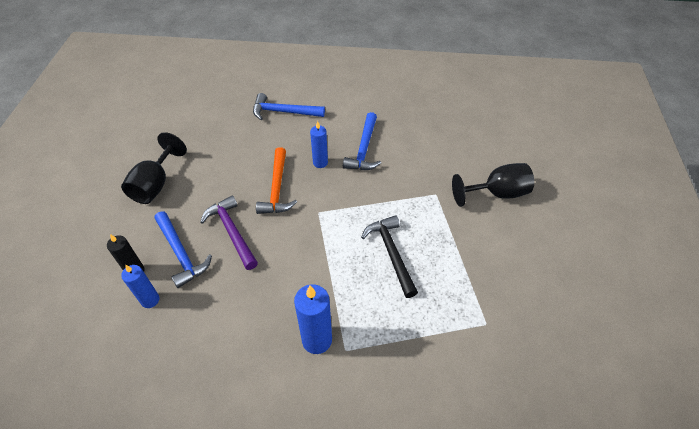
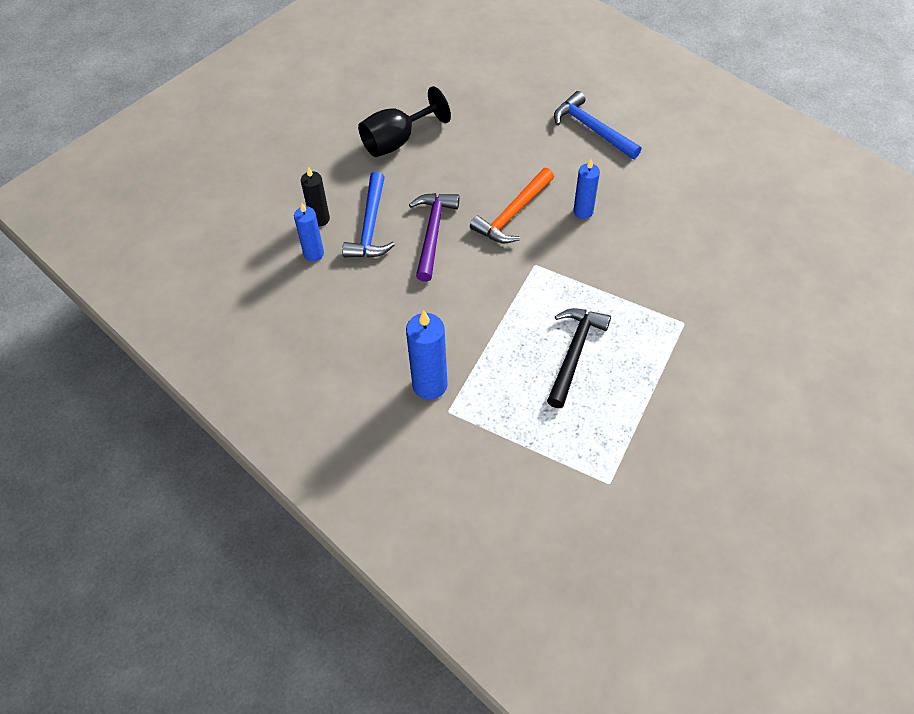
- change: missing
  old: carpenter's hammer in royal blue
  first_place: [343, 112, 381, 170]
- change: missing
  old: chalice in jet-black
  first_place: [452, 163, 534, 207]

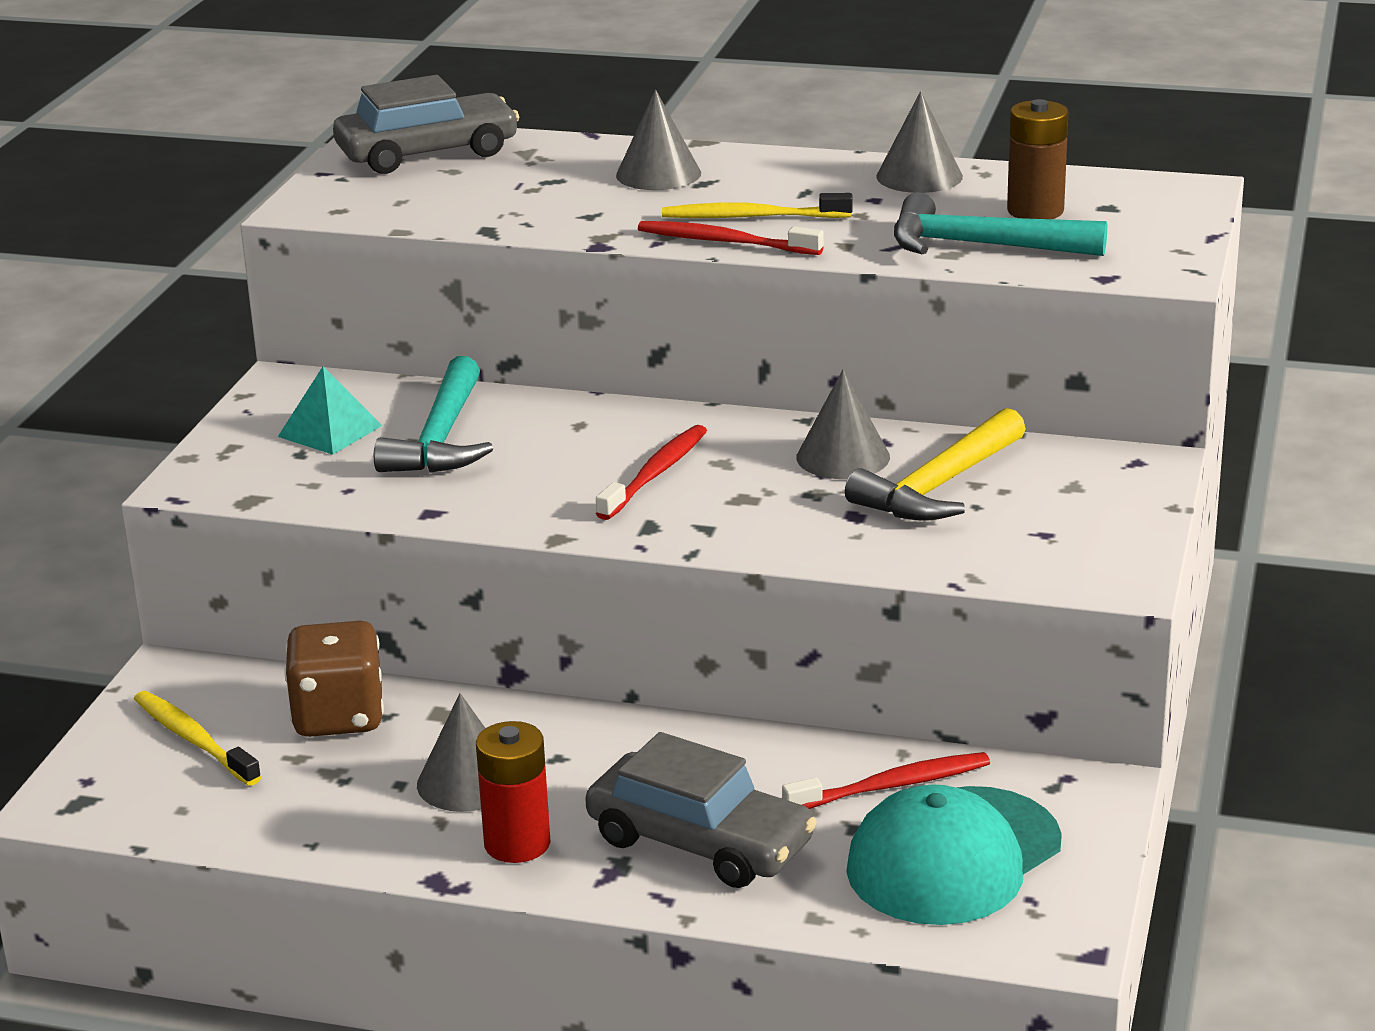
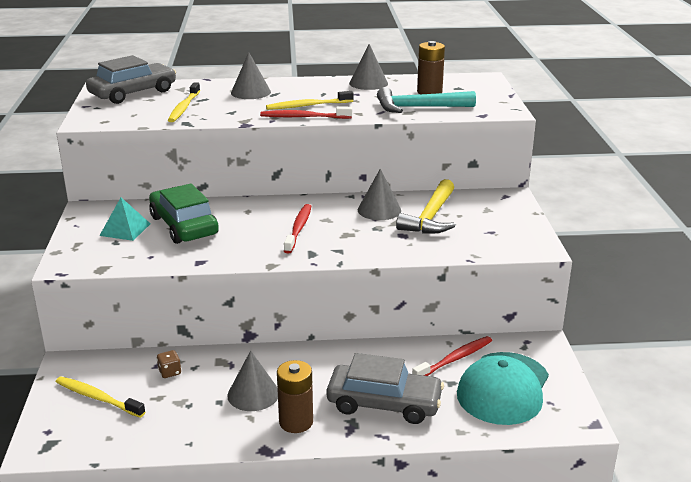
- change: size
  old: game die in dark brown
  first_place: [285, 621, 384, 737]
  second_place: [157, 350, 181, 378]
  factor: 0.44
- change: exchanged
  old: carpenter's hammer in teal
  new: toy car in green
  first_place: [374, 356, 493, 473]
  second_place: [149, 183, 219, 244]
- change: colour
  old: power cell in red
  new: power cell in dark brown
  first_place: [476, 721, 551, 863]
  second_place: [277, 360, 313, 433]
- change: appeared
  new: tooth brush in golden
  second_place: [168, 82, 200, 122]

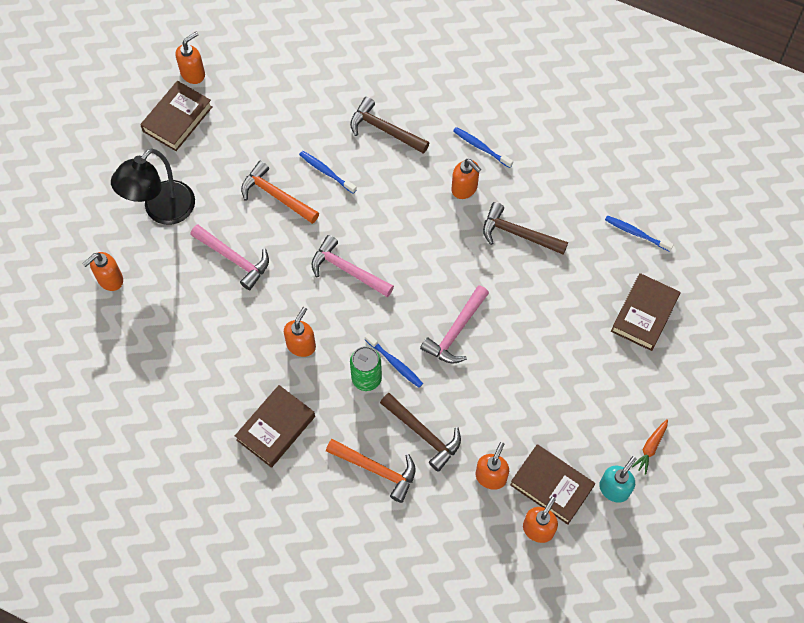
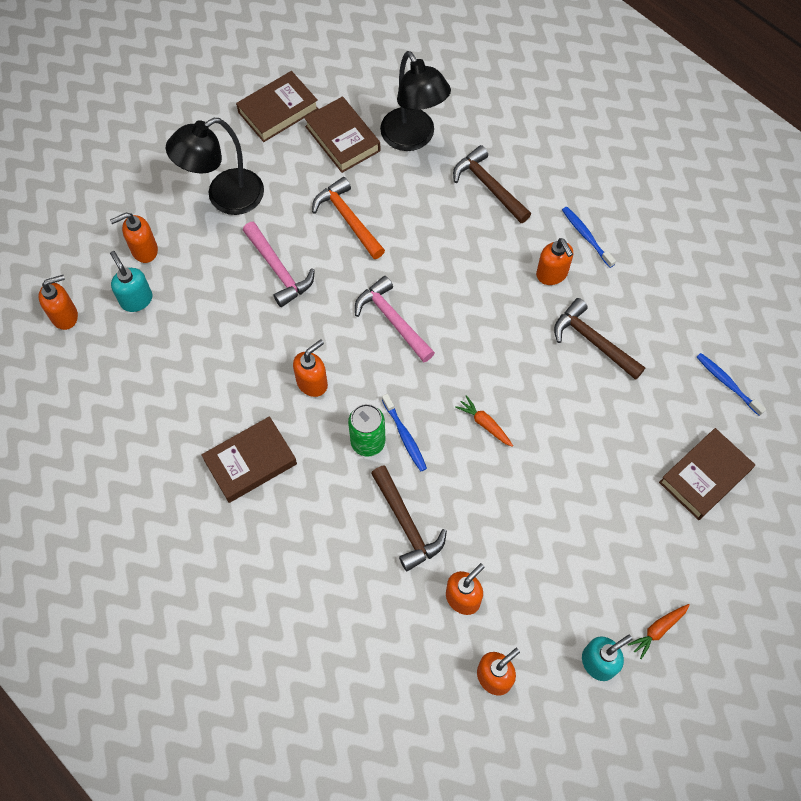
- change: relocated
  old: soap dispenser in orange
  first_place: [176, 32, 205, 84]
  second_place: [38, 275, 78, 330]
- change: missing
  old: tooth brush in royal blue
  first_place: [299, 151, 357, 194]
- change: missing
  old: carpenter's hammer in orange
  first_place: [326, 439, 416, 503]
- change: exchanged
  old: carpenter's hammer in rose-pink
  new: toy carrot in orange
  first_place: [420, 285, 489, 364]
  second_place: [455, 395, 513, 447]
- change: relocated
  old: book in dark brown
  first_place: [510, 444, 595, 525]
  second_place: [304, 96, 380, 173]
- change: appeared
  new: soap dispenser in teal
  second_place: [110, 251, 152, 312]
- change: appeared
  new: desk lamp in jet-black
  second_place: [380, 51, 451, 151]

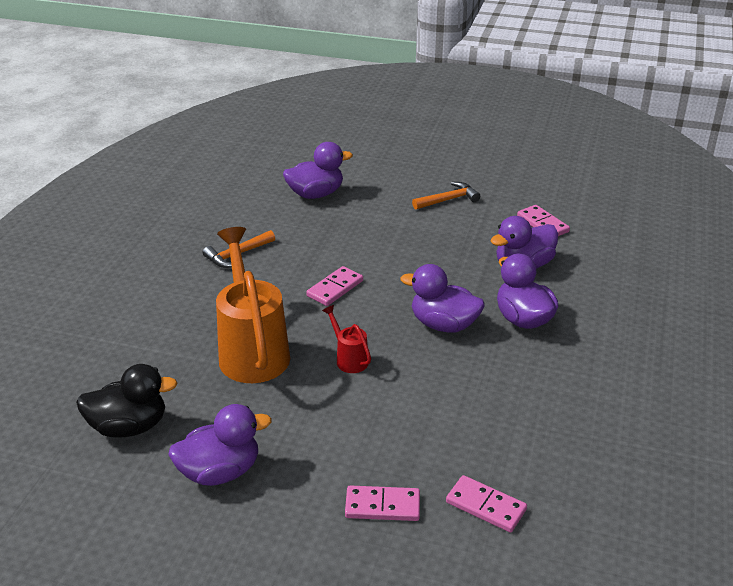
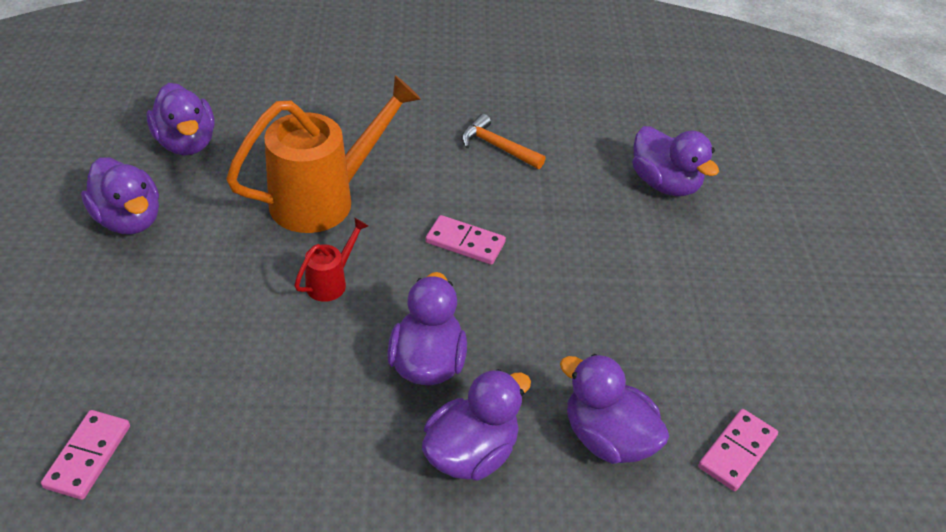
- change: colour
  old: toy duck in jet-black
  new: toy duck in royal purple
  first_place: [76, 364, 177, 437]
  second_place: [147, 83, 215, 155]
- change: missing
  old: domino piece in rose-pink
  first_place: [345, 485, 420, 521]
- change: missing
  old: carpenter's hammer in orange
  first_place: [412, 182, 480, 210]

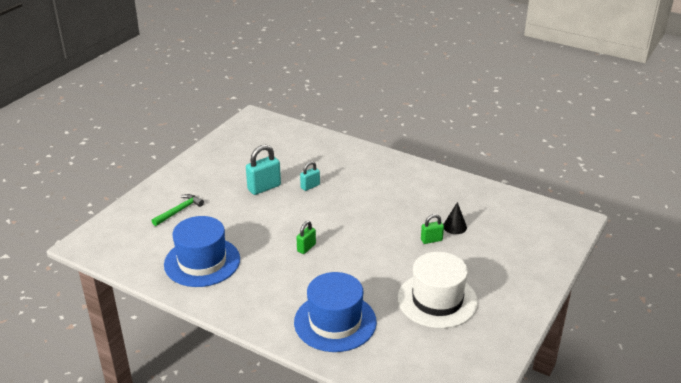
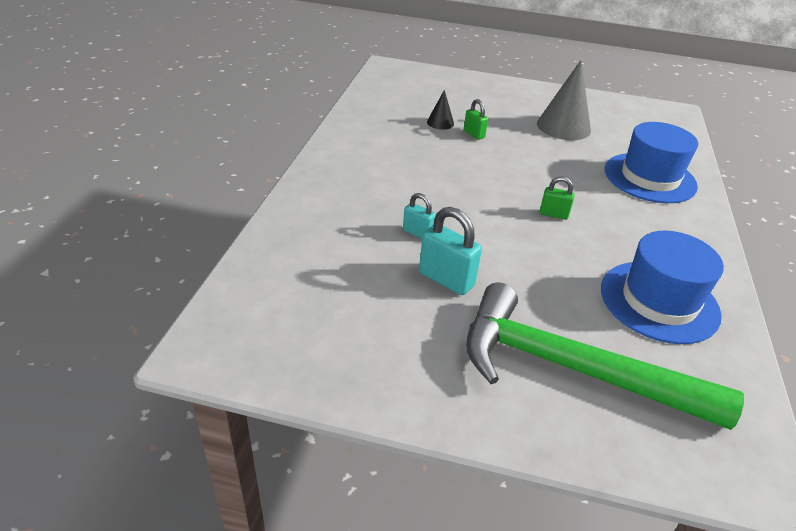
- change: size
  old: carpenter's hammer in green
  first_place: [152, 194, 204, 226]
  second_place: [466, 283, 744, 430]
  factor: 2.47
- change: exchanged
  old: top hat in snow-white
  new: cone shape in gray
  first_place: [397, 252, 478, 328]
  second_place: [537, 60, 591, 140]

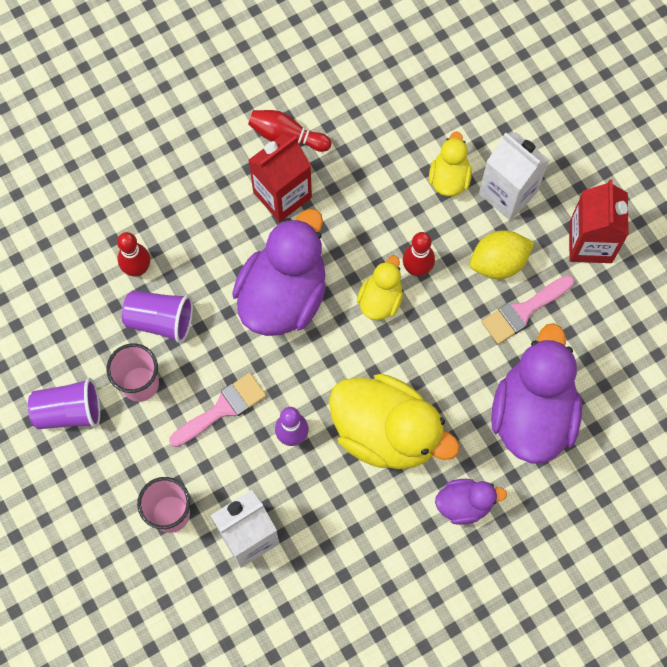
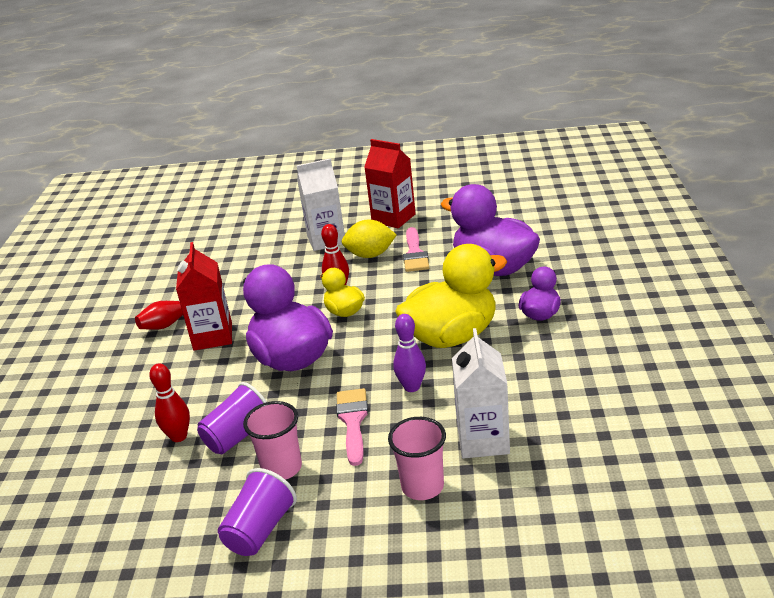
- change: missing
  old: toy duck in golden
  first_place: [429, 131, 472, 197]
- change: spun
  old: toy lemon in golden
  first_place: [470, 230, 534, 279]
  second_place: [341, 219, 396, 258]
  degrees: 75

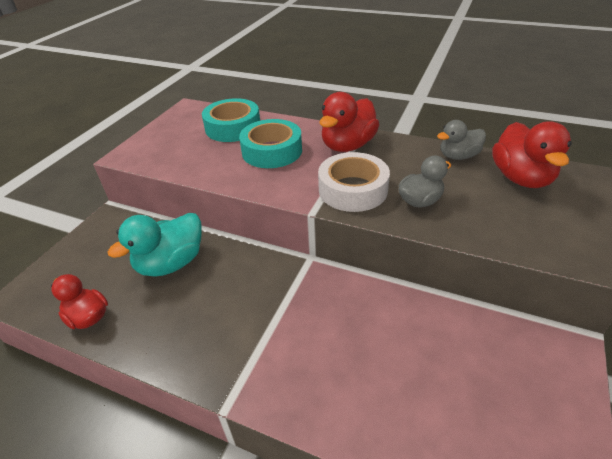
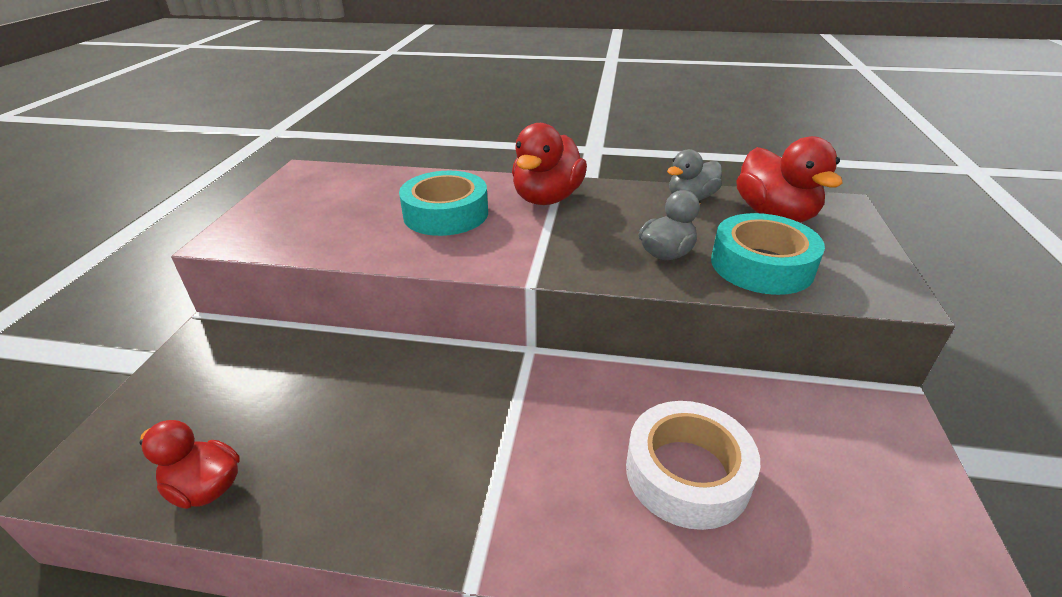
- change: missing
  old: toy duck in teal
  first_place: [108, 213, 202, 277]
- change: relocated
  old: roll of tape in teal
  first_place: [202, 98, 260, 142]
  second_place: [711, 213, 825, 295]
- change: relocated
  old: roll of tape in snow-white
  first_place: [318, 152, 390, 212]
  second_place: [626, 401, 760, 530]

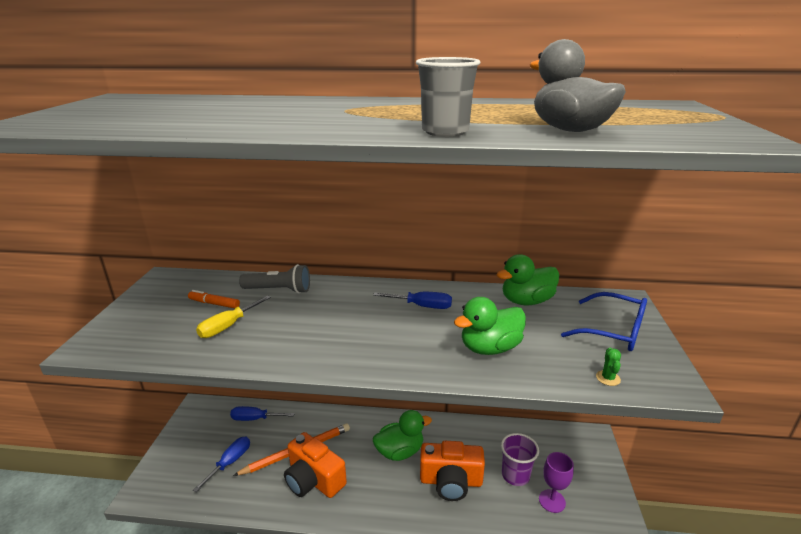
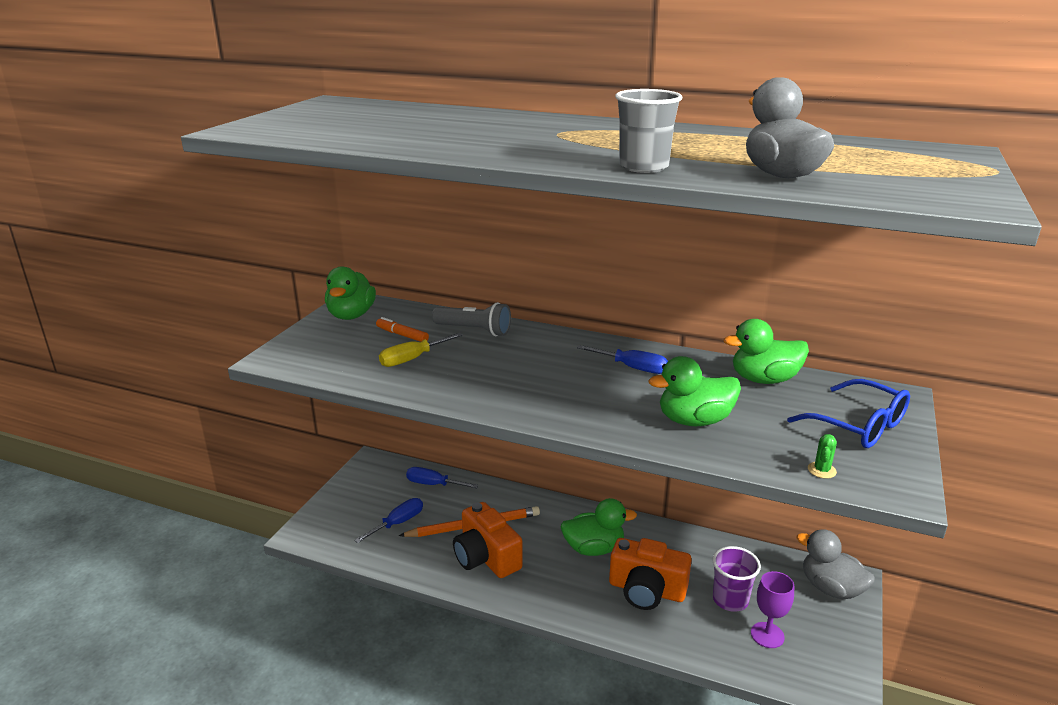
- change: appeared
  new: toy duck in green
  second_place: [325, 266, 376, 320]
- change: appeared
  new: toy duck in gray
  second_place: [796, 529, 875, 599]

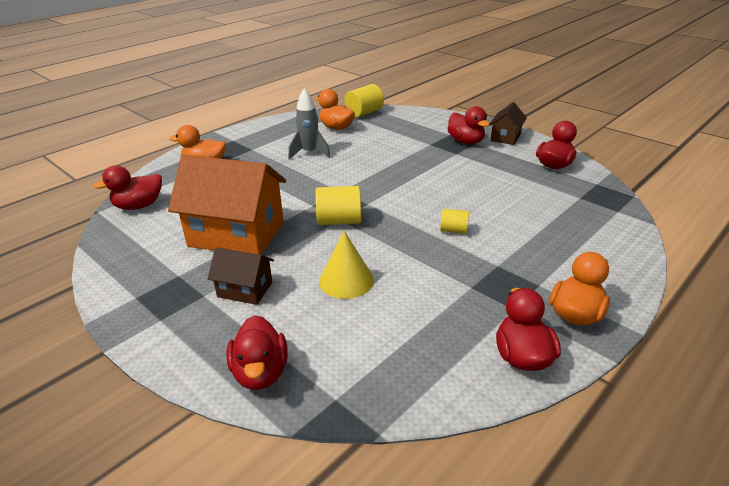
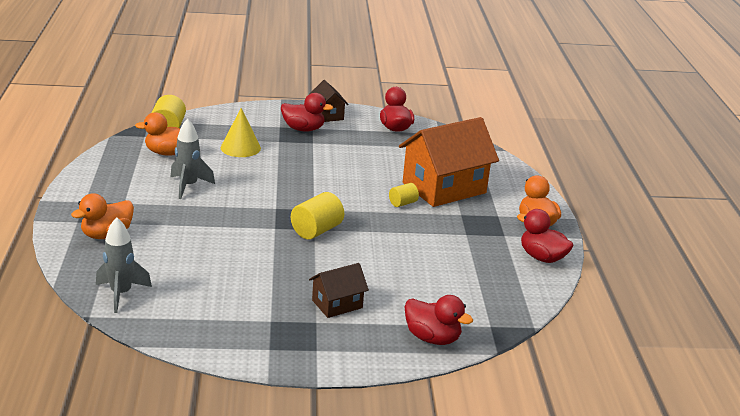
- change: exchanged
  old: toy duck in red
  new: spaceship in gray
  first_place: [93, 165, 162, 210]
  second_place: [96, 217, 152, 313]
- change: relocated
  old: toy house in orange
  first_place: [168, 155, 286, 255]
  second_place: [399, 117, 499, 207]
- change: relocated
  old: cone shape in golden
  first_place: [319, 231, 374, 299]
  second_place: [221, 108, 261, 157]

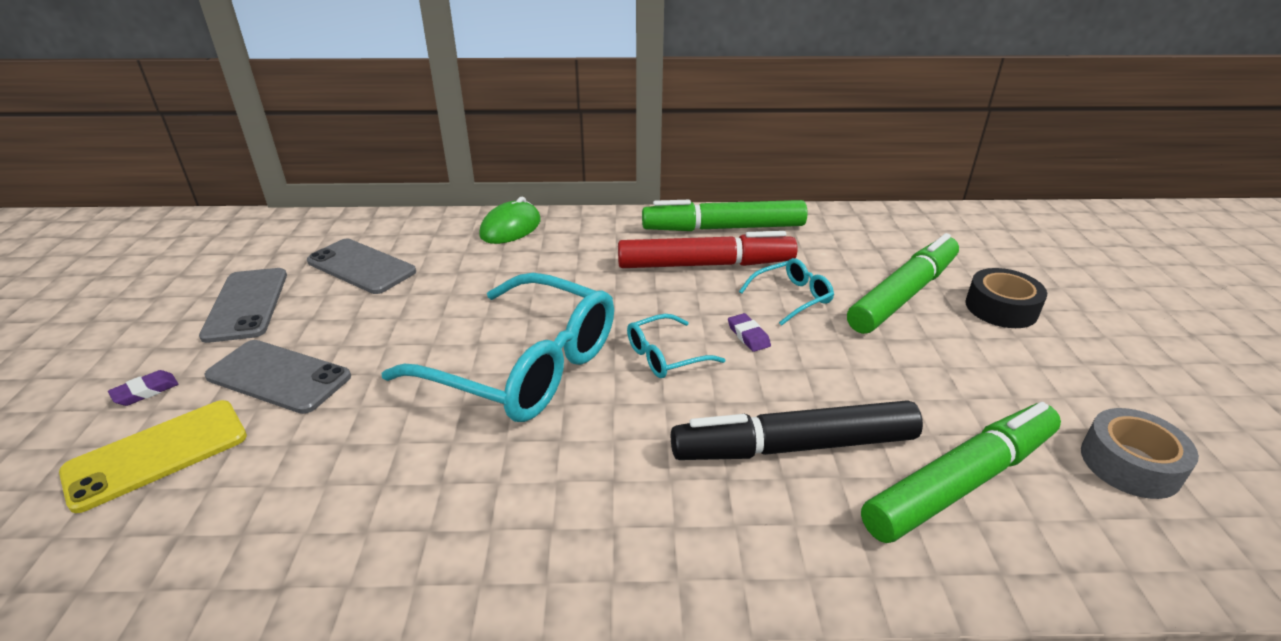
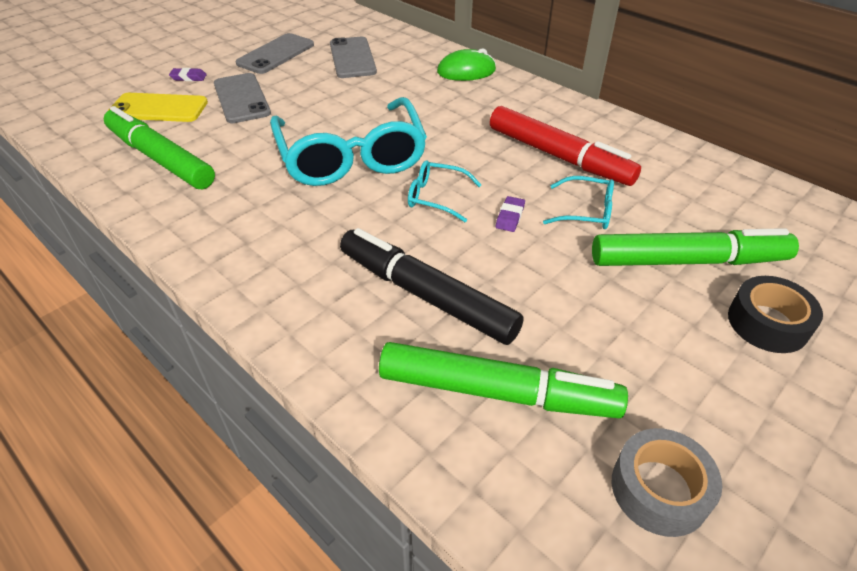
- change: relocated
  old: felt pen in green
  first_place: [642, 200, 808, 231]
  second_place: [104, 106, 215, 189]

